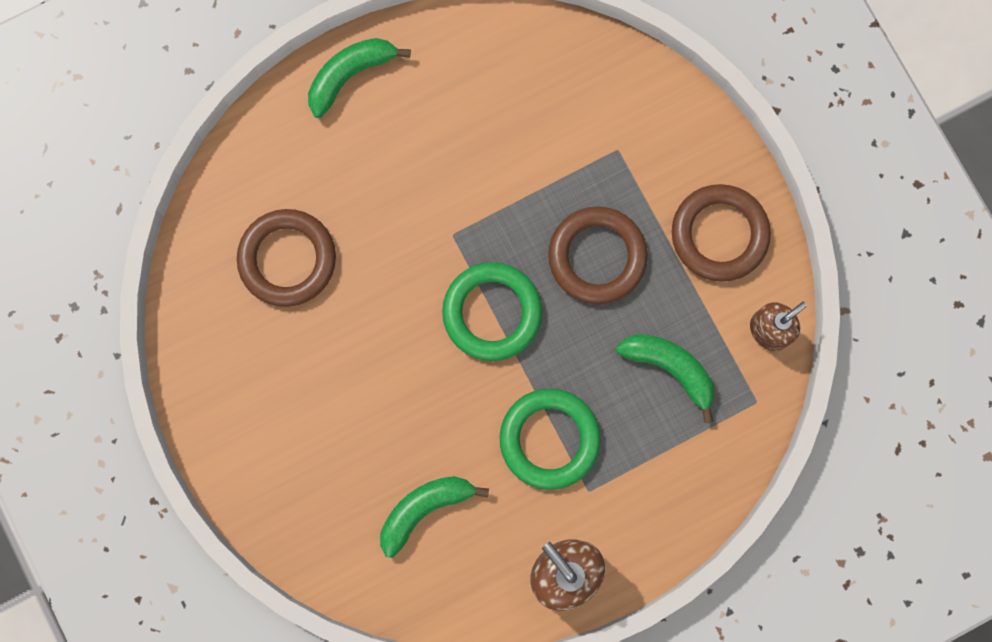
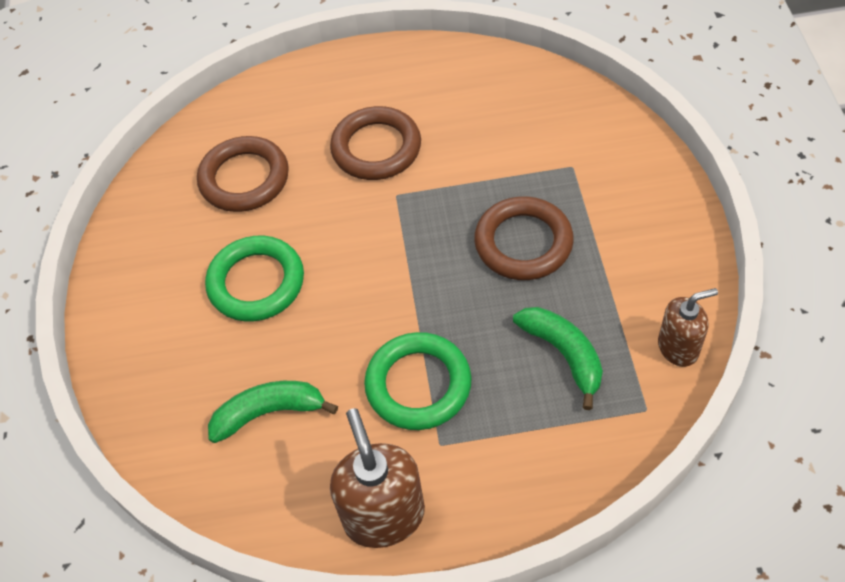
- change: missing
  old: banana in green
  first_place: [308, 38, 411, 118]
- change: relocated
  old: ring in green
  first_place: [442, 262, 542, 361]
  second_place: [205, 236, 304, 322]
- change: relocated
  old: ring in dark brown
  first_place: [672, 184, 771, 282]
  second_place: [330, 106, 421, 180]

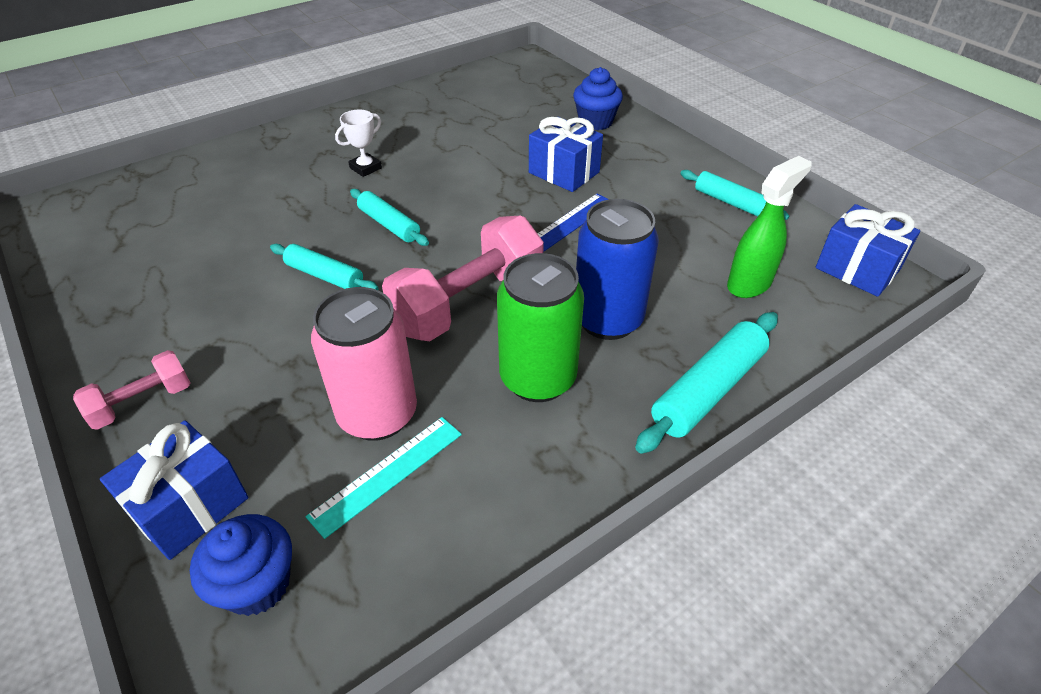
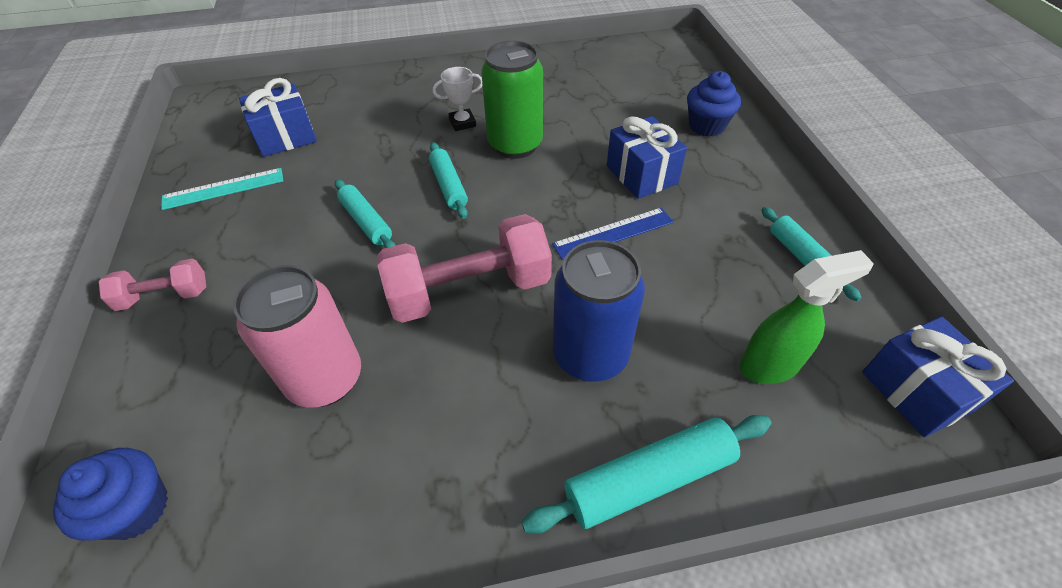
- change: relocated
  old: present in royal blue
  first_place: [100, 420, 249, 560]
  second_place: [239, 78, 317, 157]
- change: relocated
  old: measuring stick in teal
  first_place: [306, 417, 462, 539]
  second_place: [161, 168, 283, 210]
- change: relocated
  old: can in green
  first_place: [497, 253, 584, 402]
  second_place: [481, 41, 543, 159]

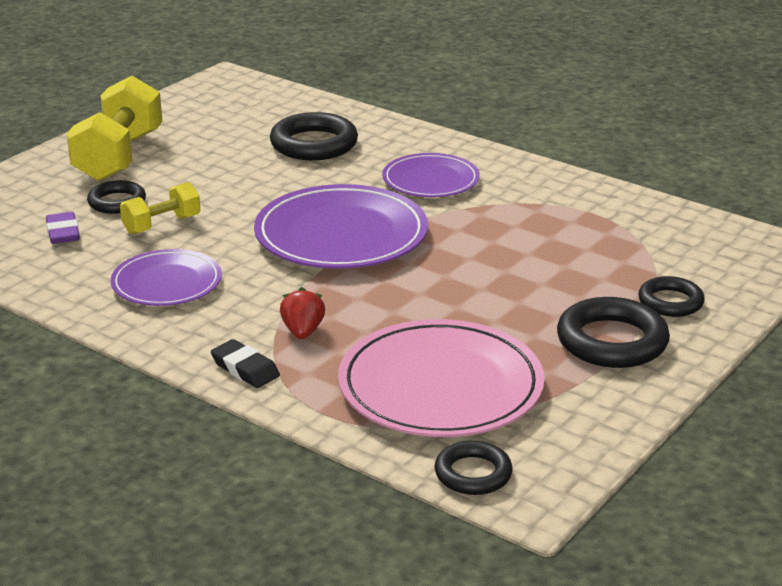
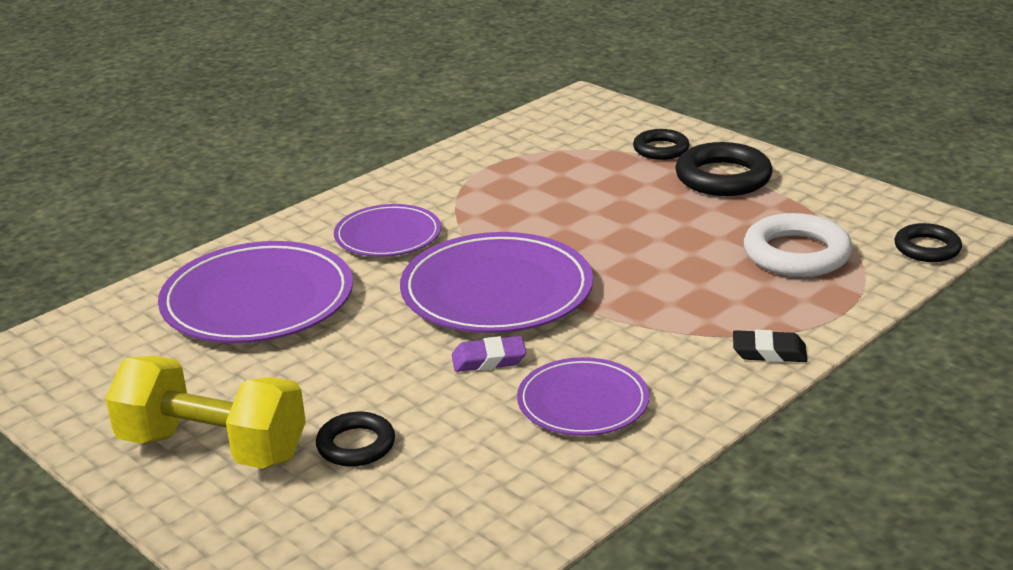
- change: relocated
  old: pencil eraser in royal purple
  first_place: [46, 212, 80, 244]
  second_place: [452, 336, 527, 372]
- change: missing
  old: free weight in golden
  first_place: [120, 182, 200, 235]
- change: spun
  old: pencil eraser in jet-black
  first_place: [211, 339, 280, 388]
  second_place: [733, 329, 807, 362]
  degrees: 45
- change: exchanged
  old: ring in jet-black
  new: plate in royal purple
  first_place: [270, 112, 358, 160]
  second_place: [158, 241, 353, 343]
- change: missing
  old: toy strawberry in red
  first_place: [280, 287, 325, 339]
- change: exchanged
  old: plate in rose-pink
  new: ring in snow-white
  first_place: [338, 319, 545, 437]
  second_place: [744, 213, 852, 277]

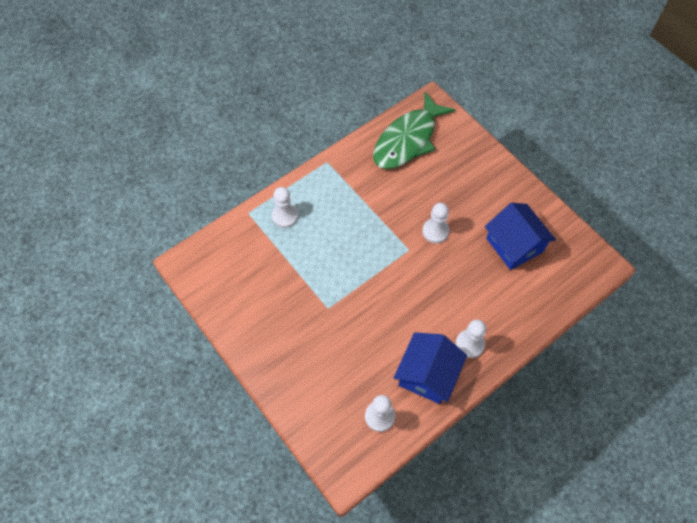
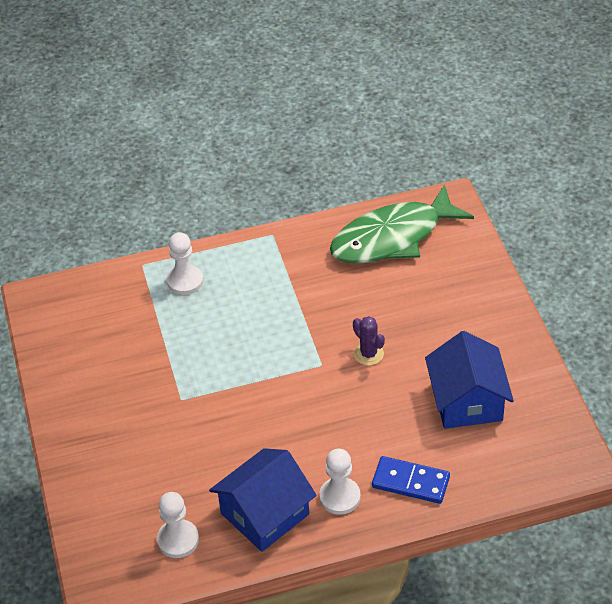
- change: exchanged
  old: game pawn in snow-white
  new: cactus in royal purple
  first_place: [422, 203, 449, 243]
  second_place: [353, 316, 385, 365]
- change: appeared
  new: domino piece in royal blue
  second_place: [372, 456, 450, 504]

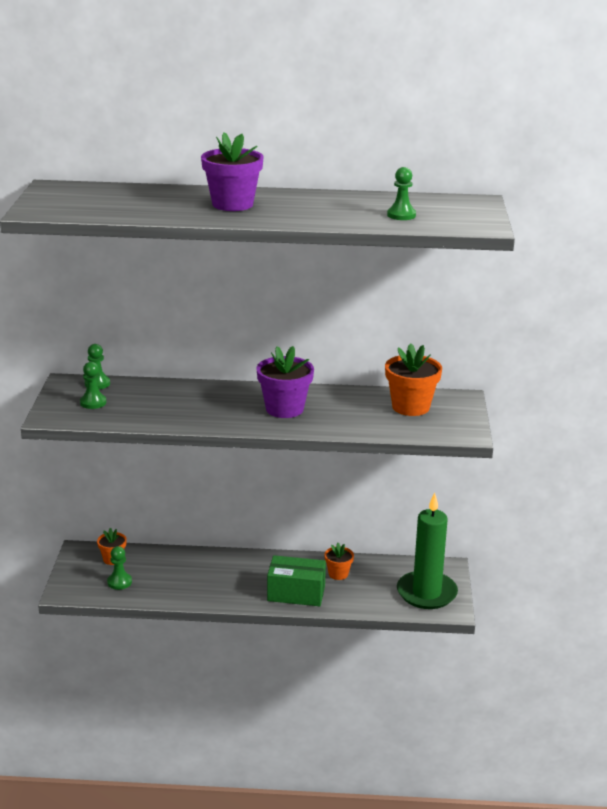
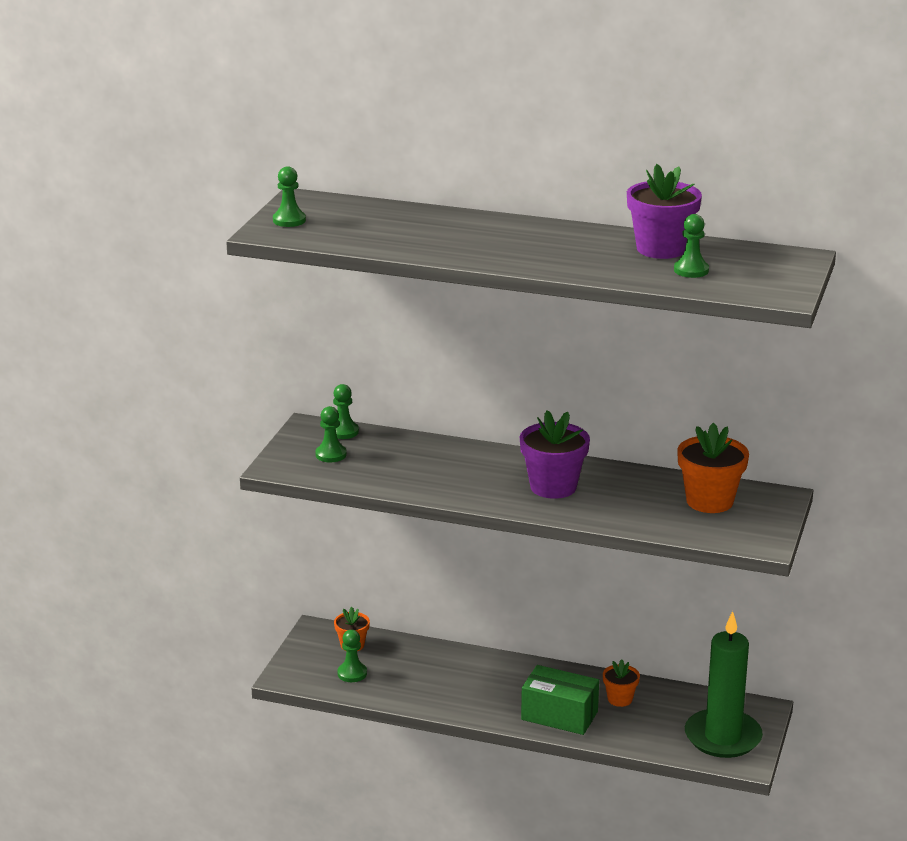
- change: relocated
  old: potted plant in royal purple
  first_place: [201, 132, 264, 211]
  second_place: [627, 164, 702, 259]
- change: appeared
  new: game pawn in green
  second_place: [273, 166, 306, 227]

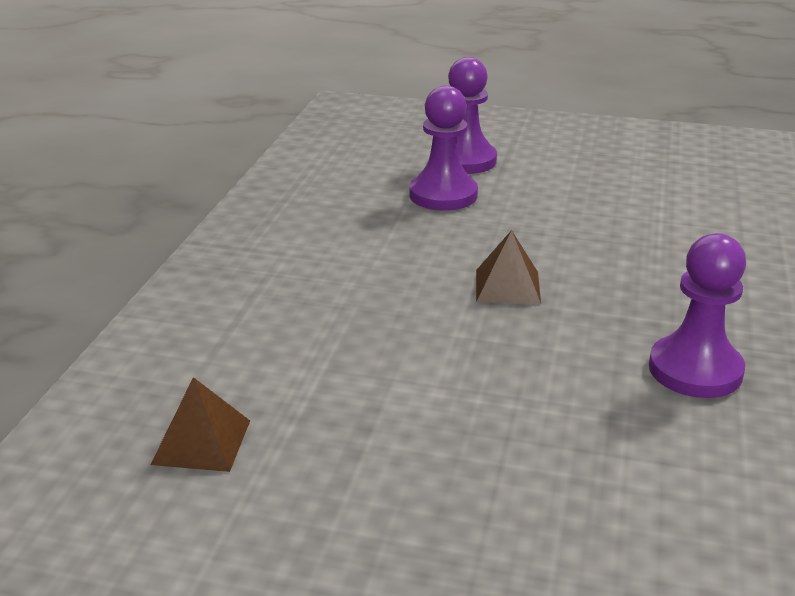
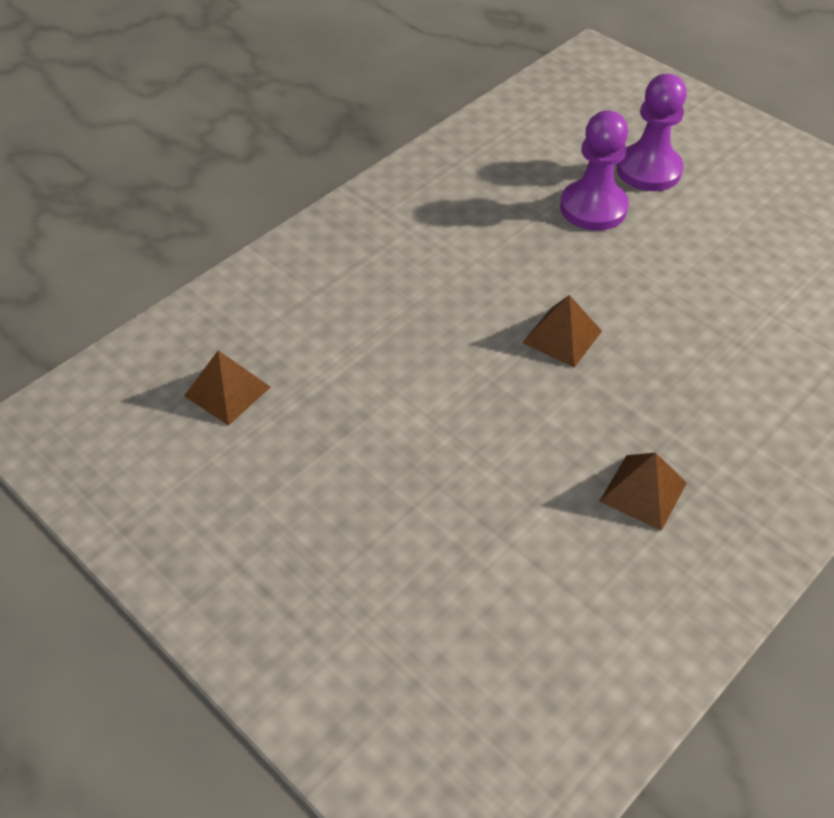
- change: exchanged
  old: game pawn in royal purple
  new: pyramid shape in dark brown
  first_place: [649, 233, 746, 398]
  second_place: [599, 453, 687, 531]

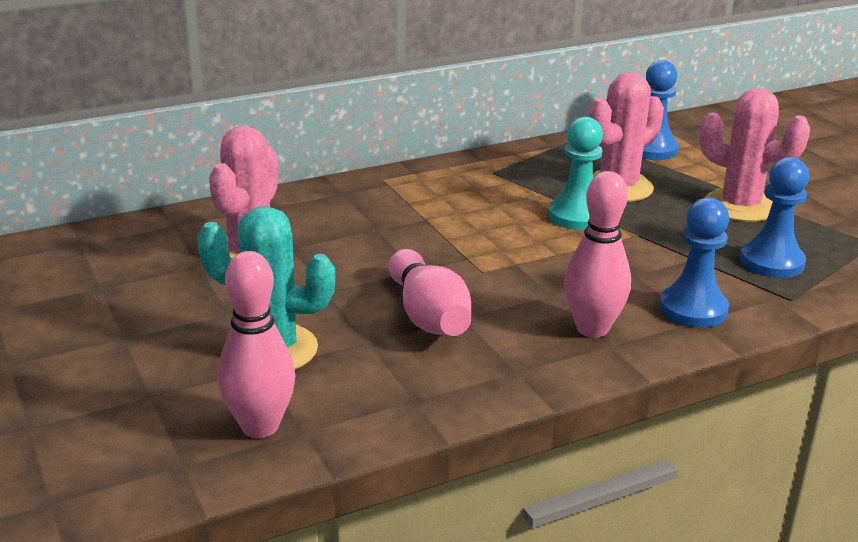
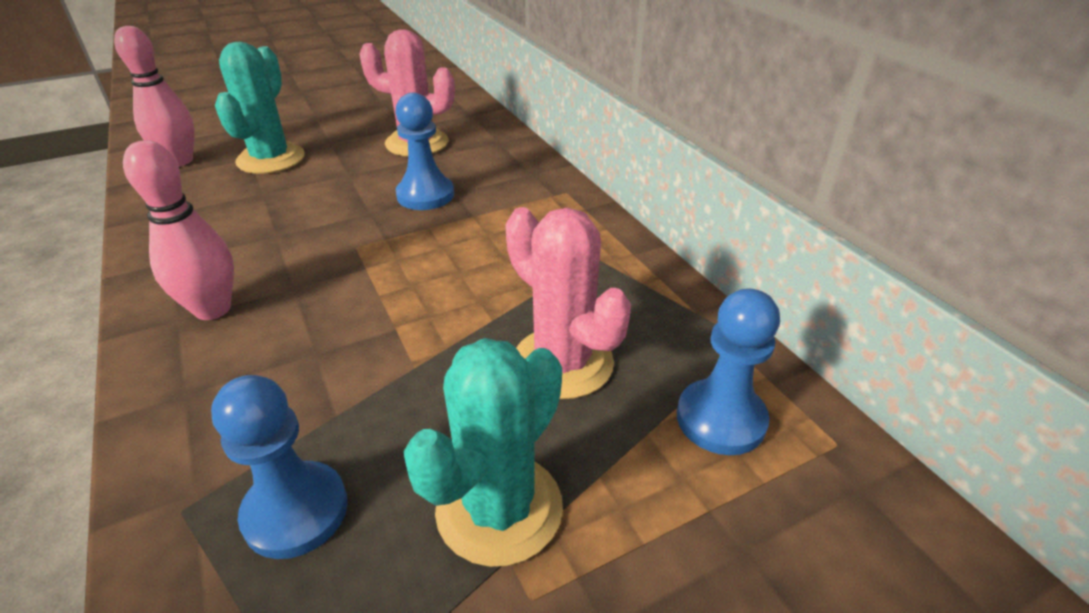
- change: missing
  old: bowling pin in rose-pink
  first_place: [389, 249, 471, 336]
- change: missing
  old: game pawn in teal
  first_place: [548, 117, 603, 230]
- change: relocated
  old: game pawn in royal blue
  first_place: [659, 198, 729, 328]
  second_place: [395, 93, 454, 210]
- change: colour
  old: cactus in rose-pink
  new: cactus in teal
  first_place: [699, 88, 811, 222]
  second_place: [403, 338, 563, 567]

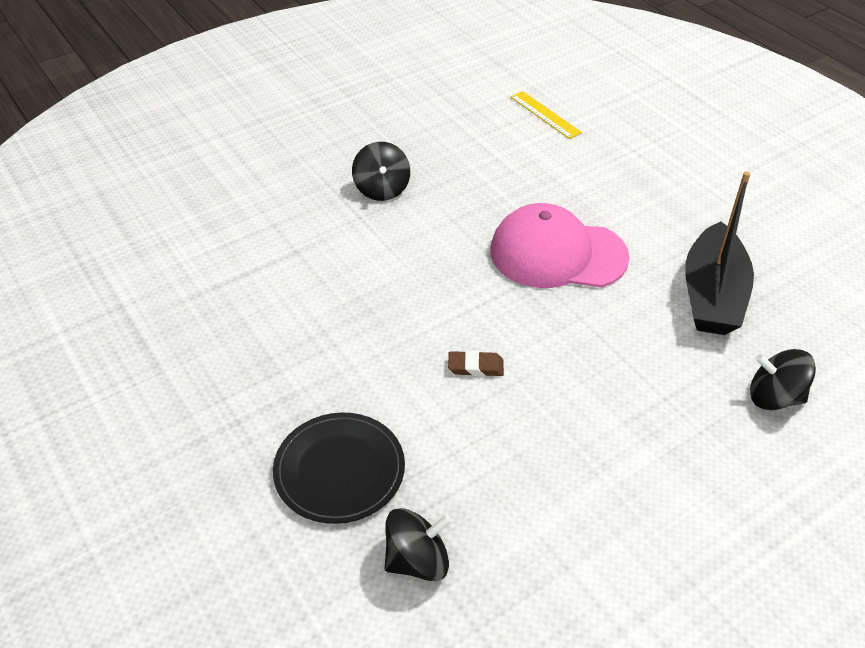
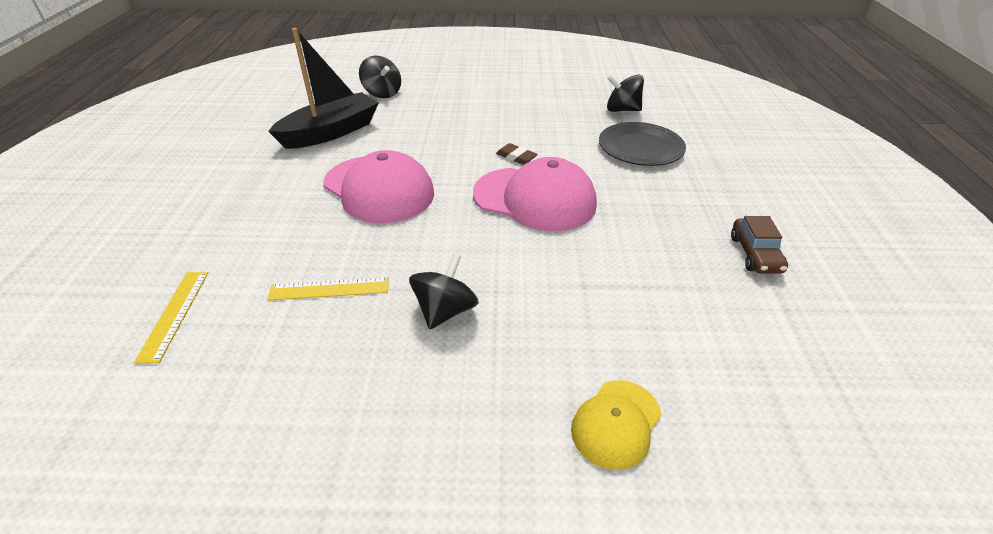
- change: appeared
  new: measuring stick in golden
  second_place: [267, 277, 389, 301]
- change: appeared
  new: baseball cap in rose-pink
  second_place: [473, 157, 597, 231]
- change: appeared
  new: baseball cap in golden
  second_place: [571, 380, 662, 470]
- change: appeared
  new: toy car in dark brown
  second_place: [731, 216, 788, 274]

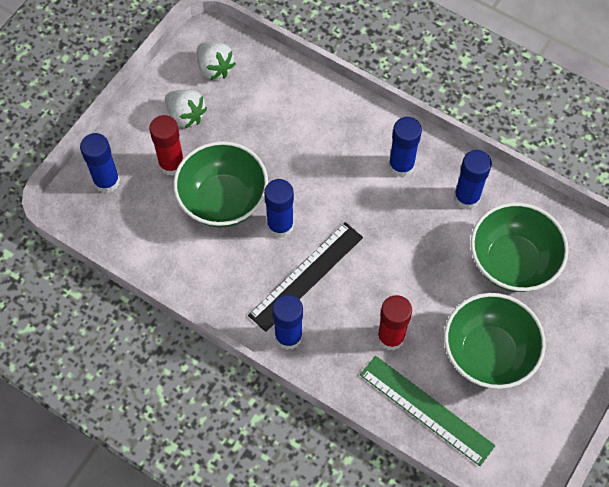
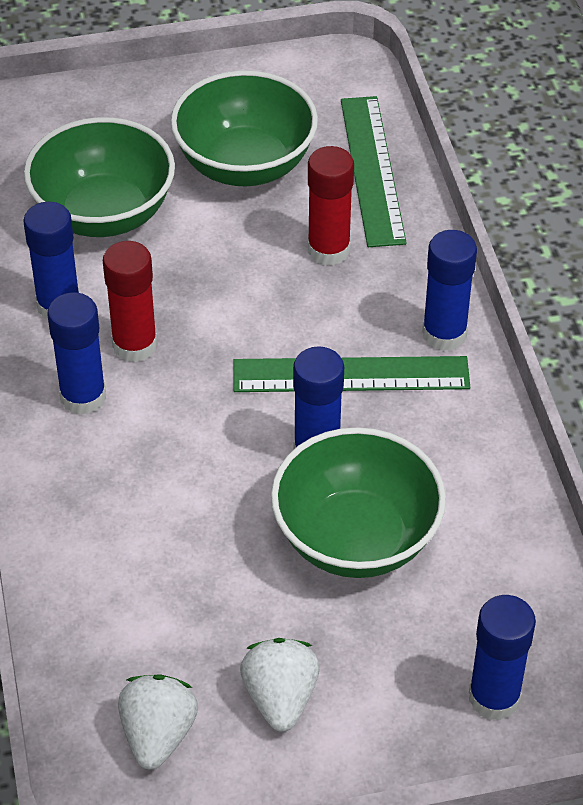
- change: relocated
  old: glue stick in red
  first_place: [149, 115, 183, 176]
  second_place: [103, 241, 157, 362]
- change: colour
  old: measuring stick in jet-black
  new: measuring stick in green
  first_place: [248, 222, 363, 332]
  second_place: [233, 356, 470, 392]

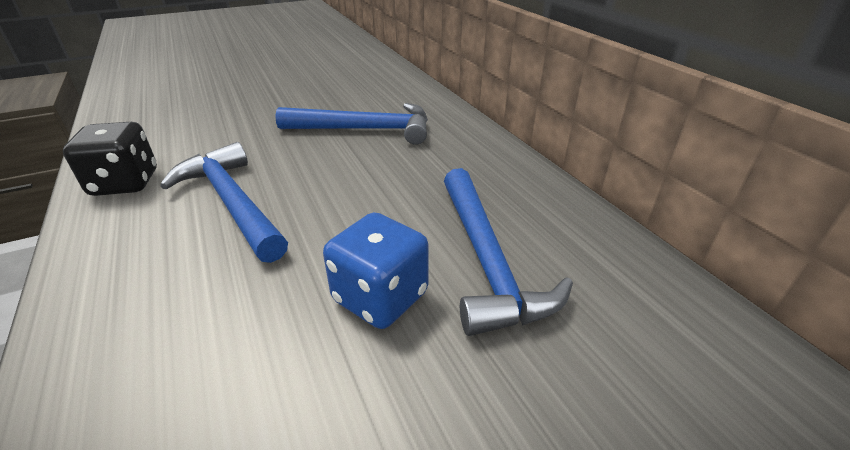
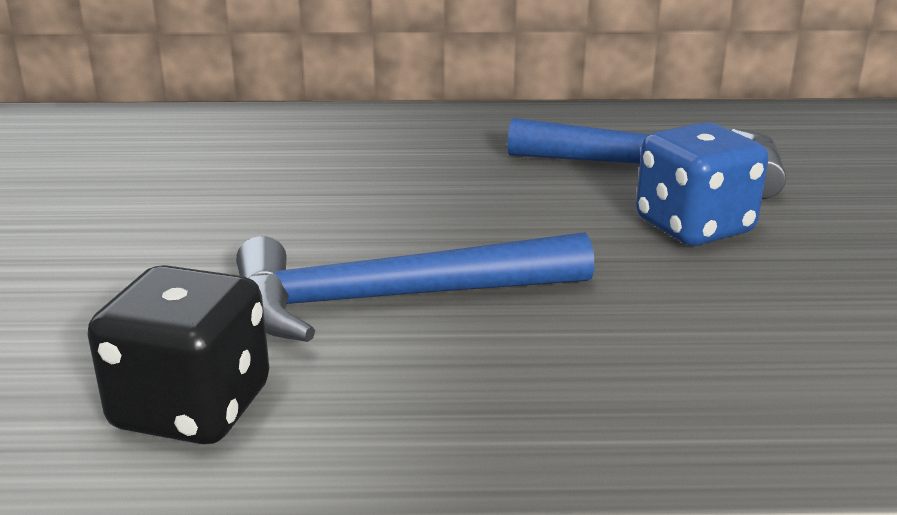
- change: missing
  old: carpenter's hammer in royal blue
  first_place: [275, 103, 428, 145]

